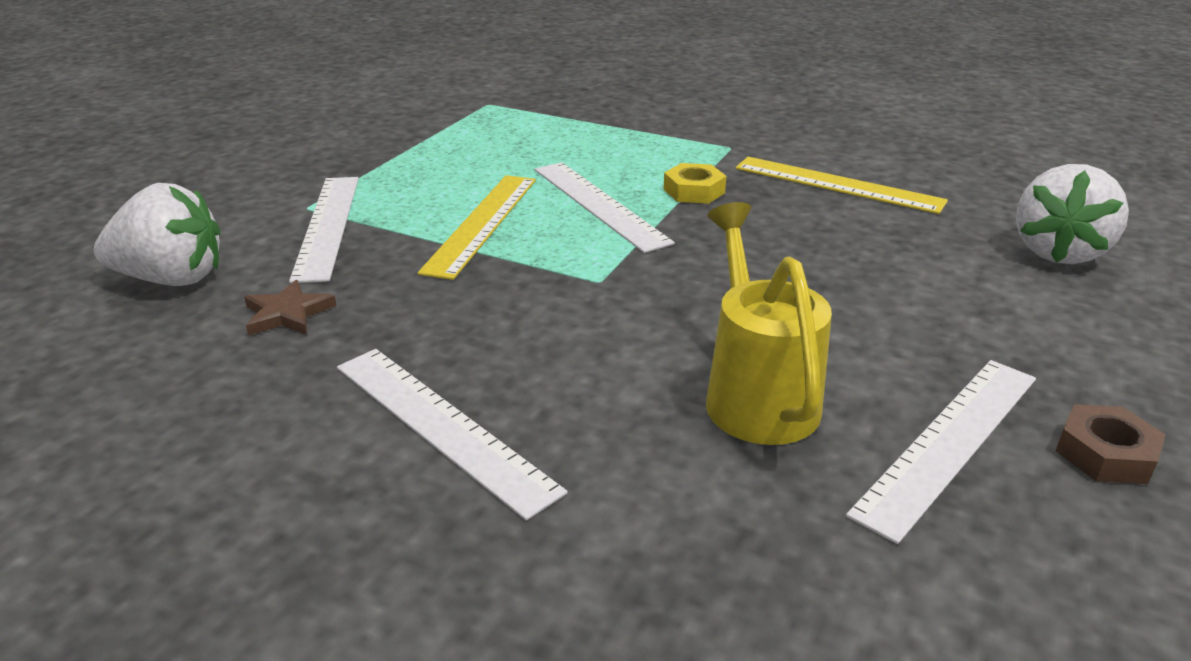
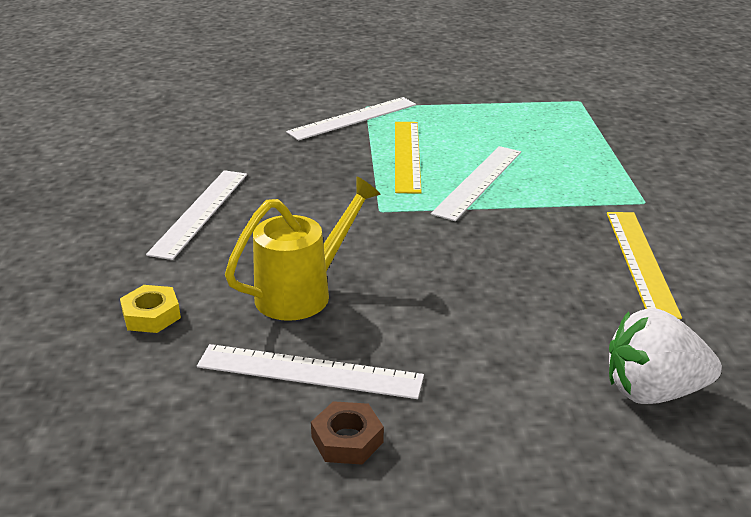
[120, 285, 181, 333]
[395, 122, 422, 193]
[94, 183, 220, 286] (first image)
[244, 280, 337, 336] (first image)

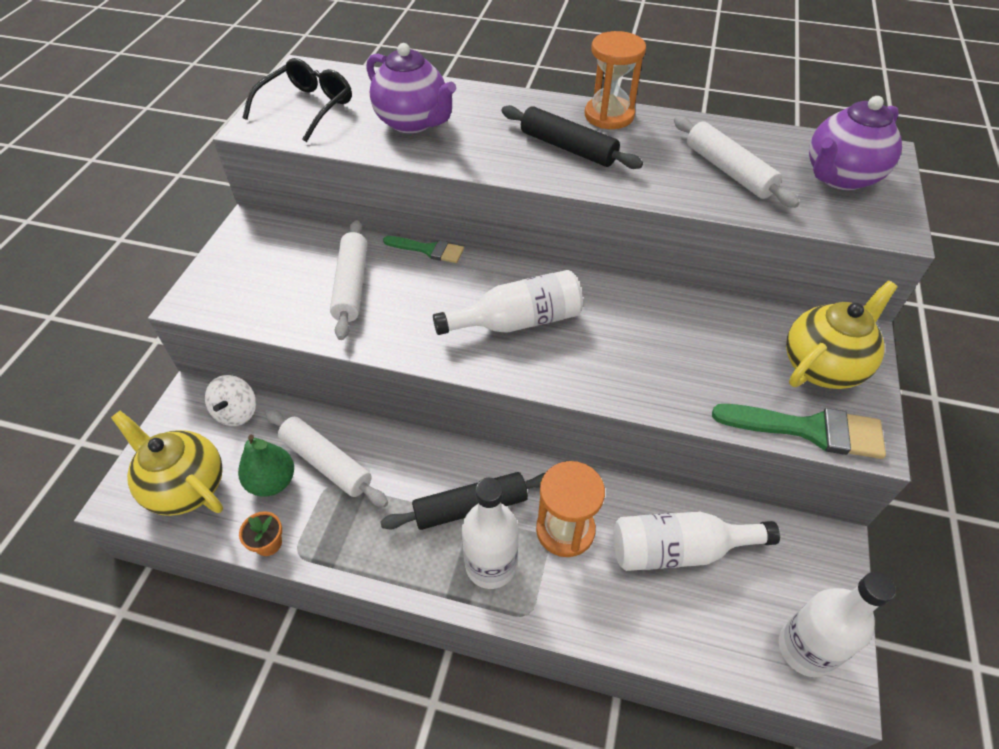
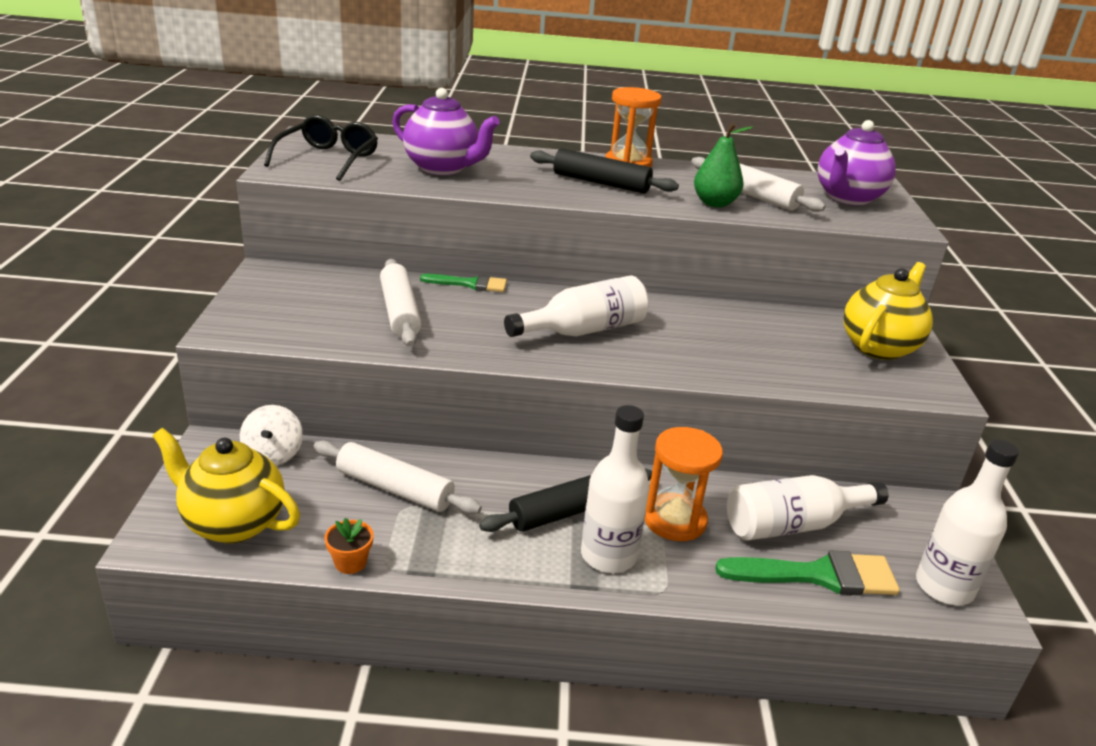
[694, 123, 753, 207]
[715, 550, 900, 595]

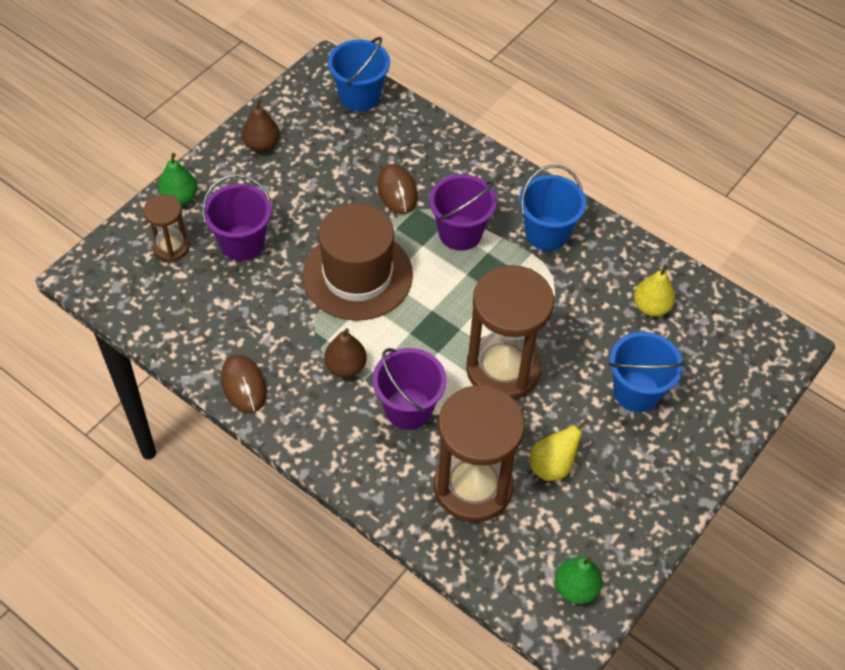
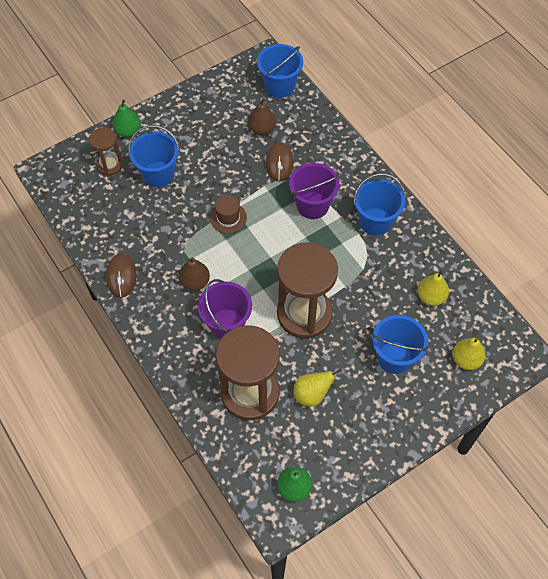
[128, 125, 179, 188]
[210, 195, 247, 234]
[248, 98, 276, 135]
[453, 338, 486, 370]

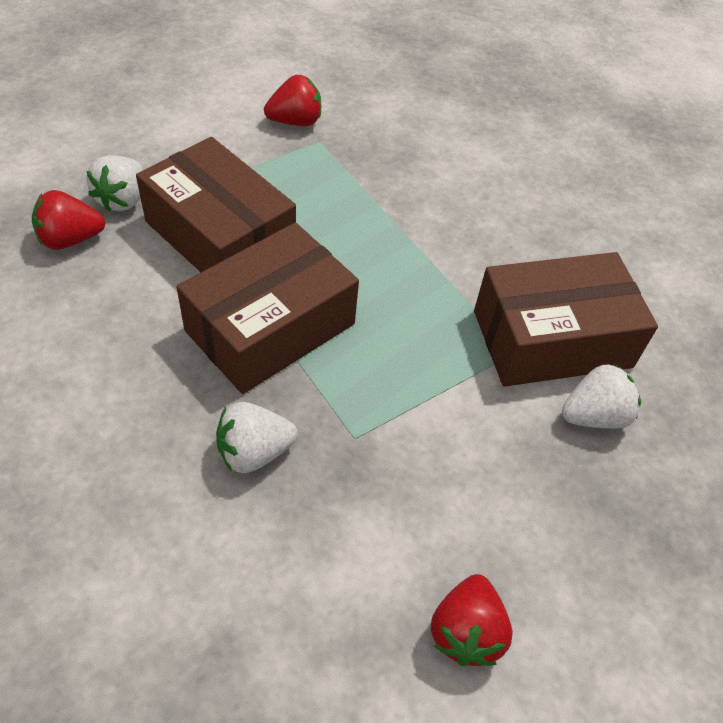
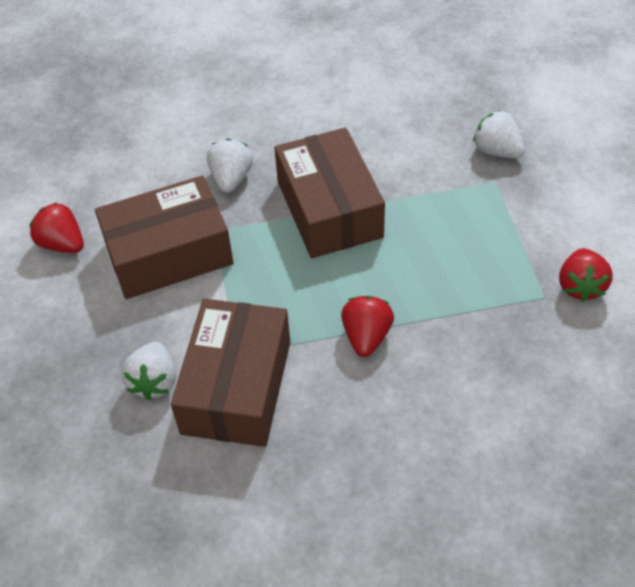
[95, 176, 233, 299]
[341, 296, 394, 357]

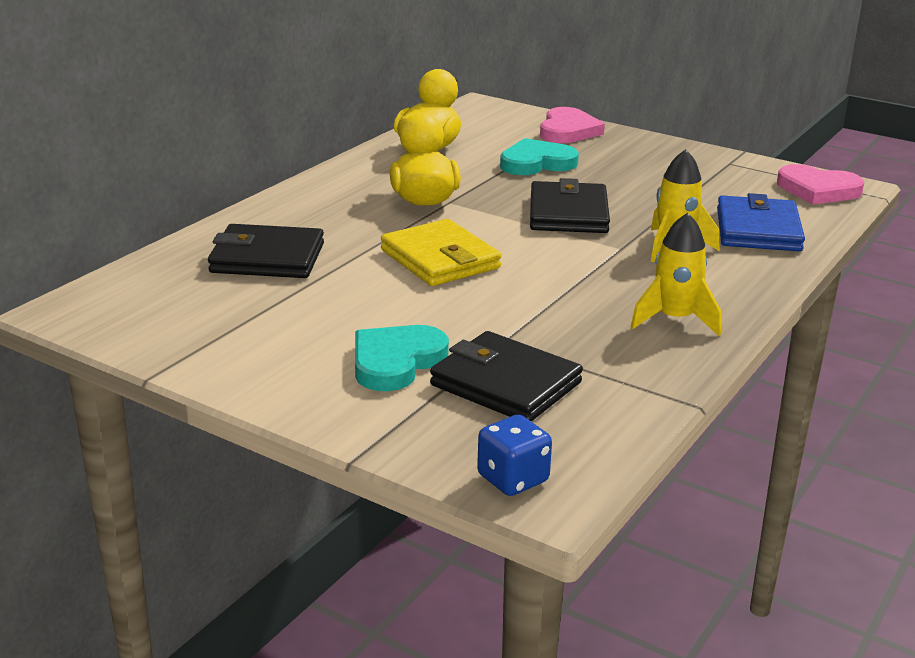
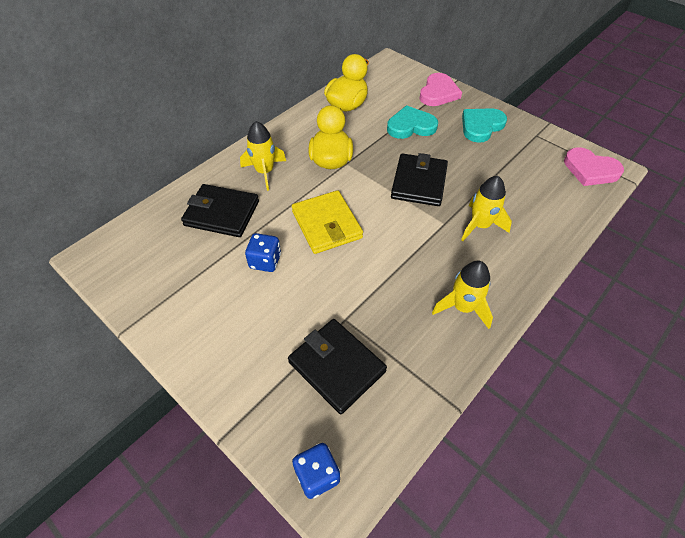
[240, 121, 286, 191]
[245, 233, 281, 272]
[462, 108, 507, 143]
[717, 193, 805, 251] (first image)

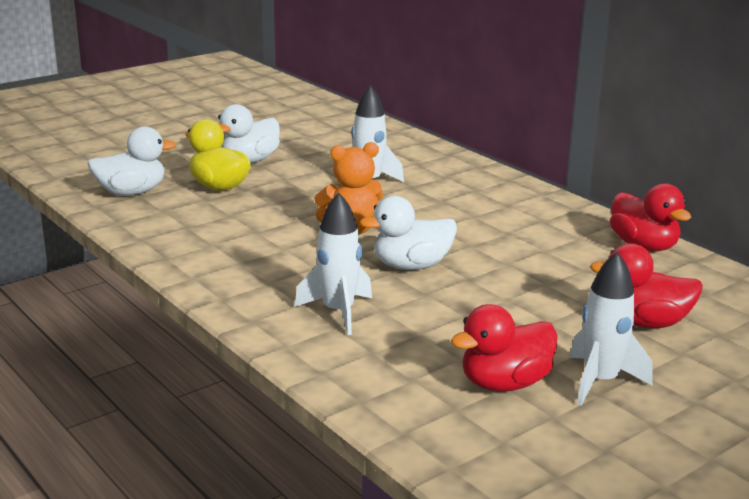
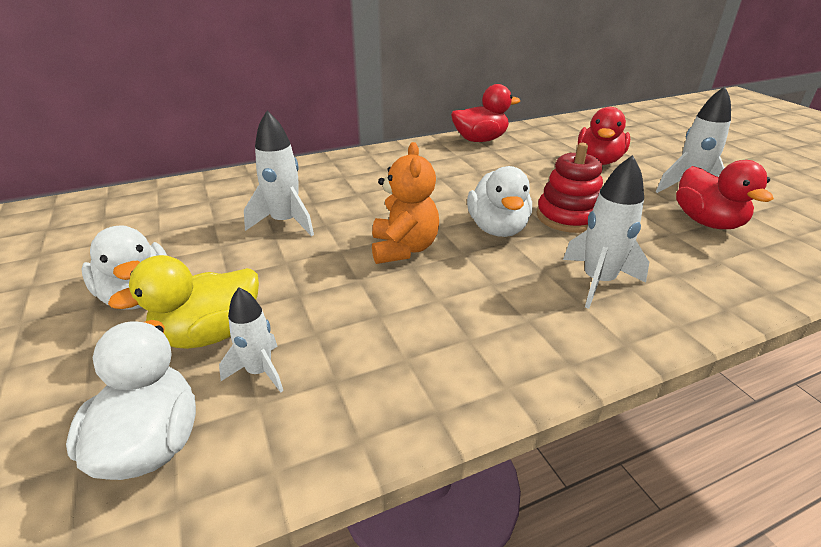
[219, 287, 283, 393]
[536, 143, 603, 233]

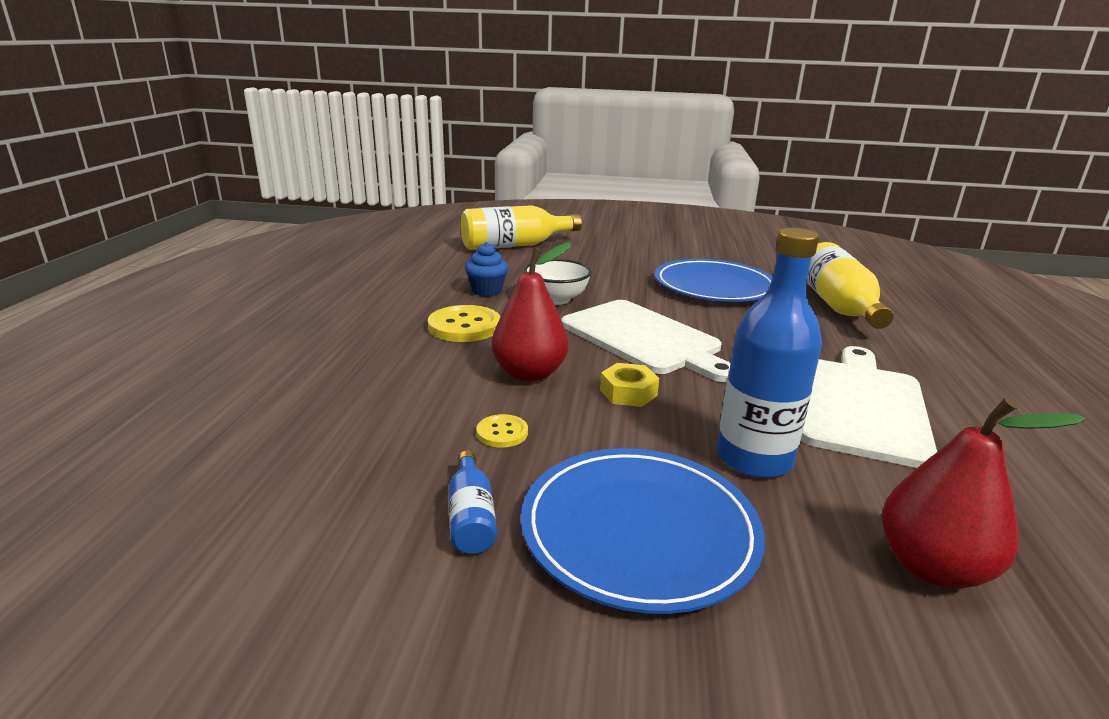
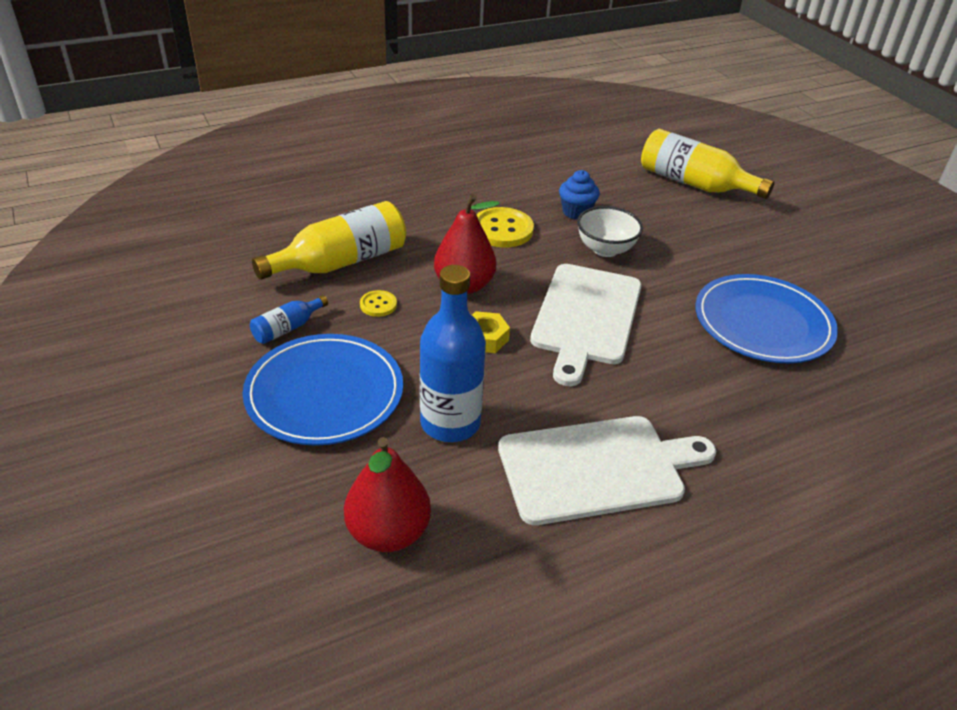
[252, 201, 406, 280]

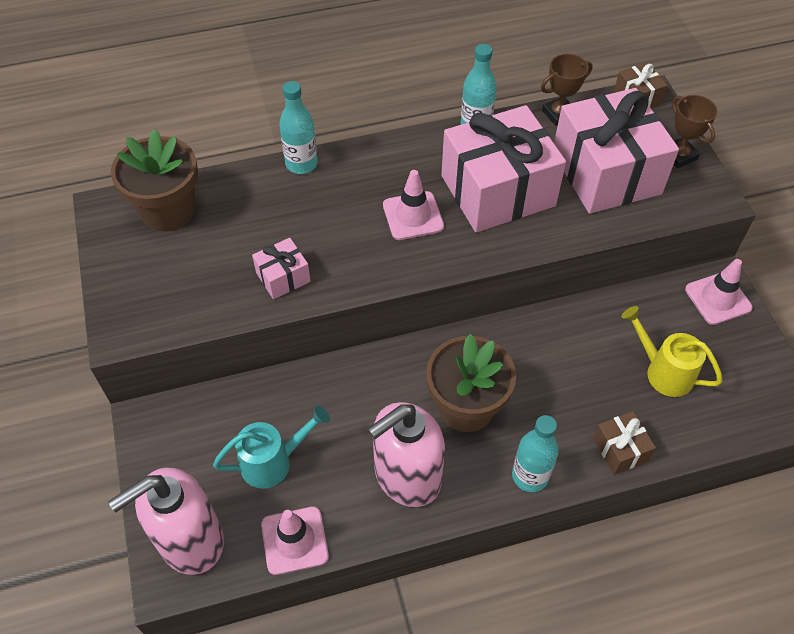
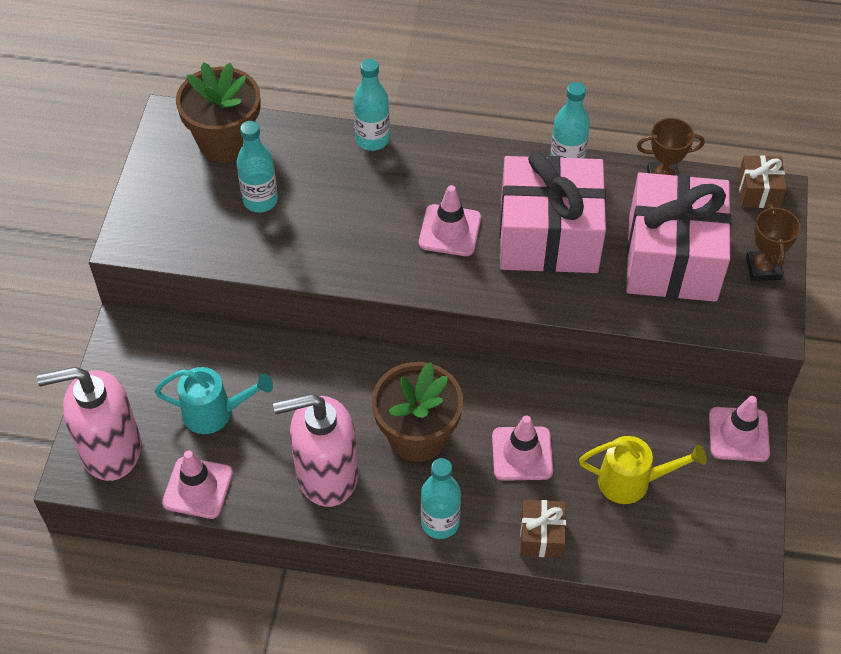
[237, 121, 278, 213]
[492, 415, 553, 481]
[579, 436, 706, 504]
[252, 238, 311, 299] (first image)

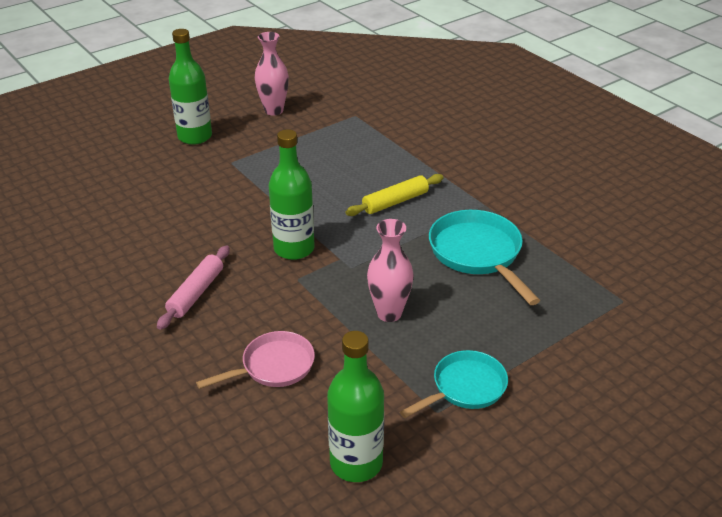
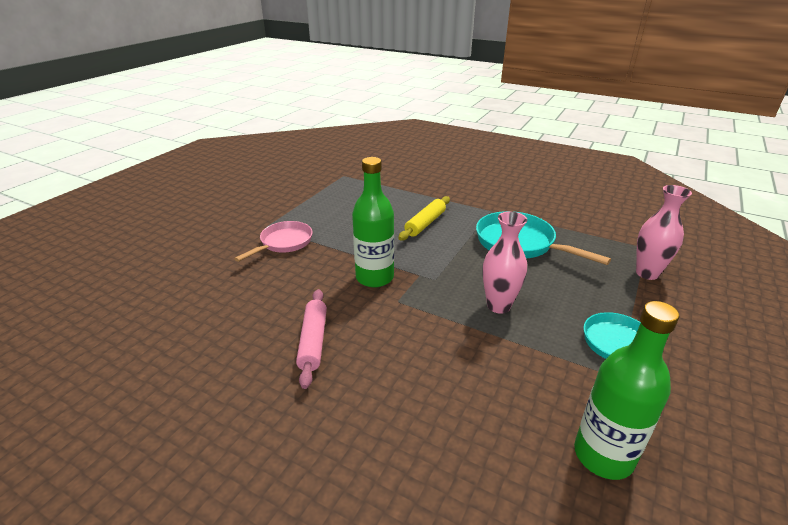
[234, 221, 313, 262]
[636, 185, 692, 280]
[169, 29, 212, 145] (first image)

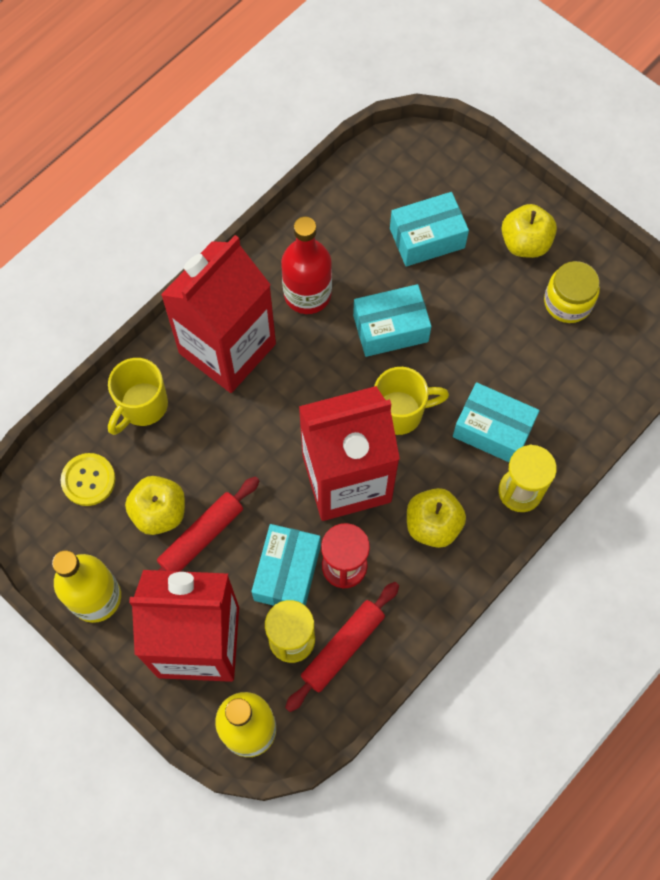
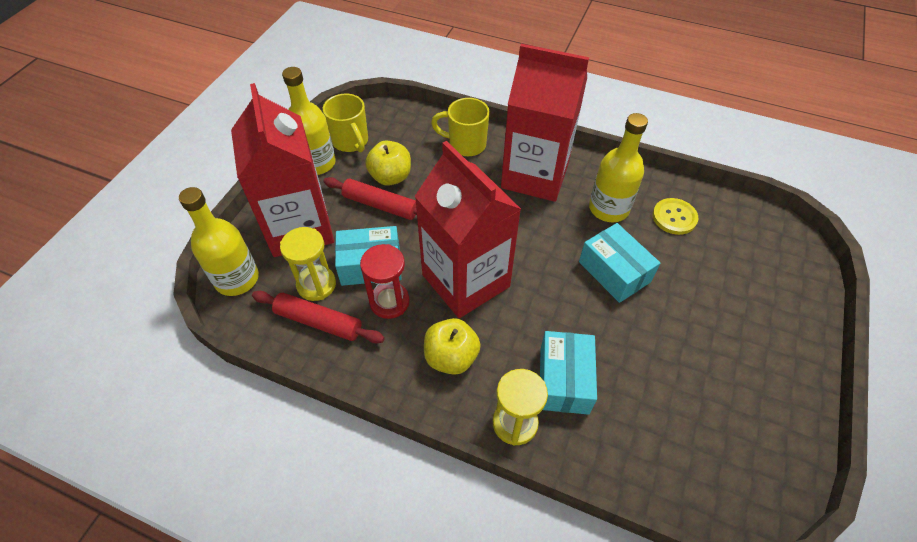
[323, 94, 368, 152]
[589, 113, 648, 222]
[653, 198, 698, 235]
[390, 192, 469, 267] (first image)
[501, 204, 557, 258] (first image)
[544, 261, 600, 323] (first image)

